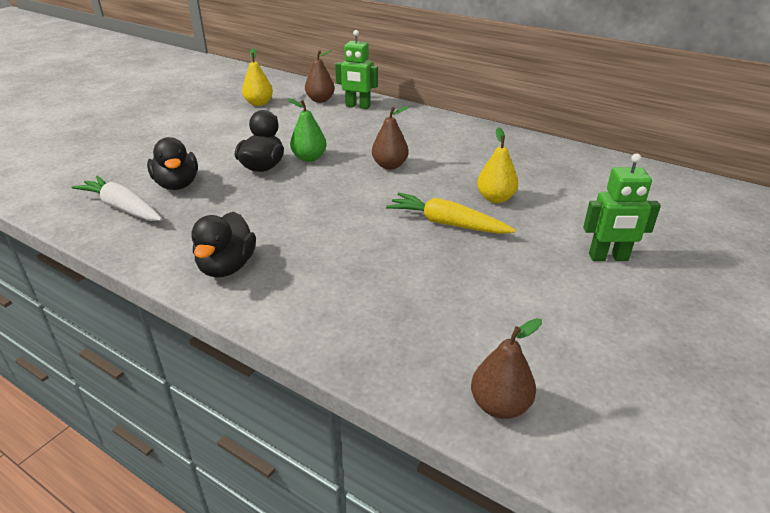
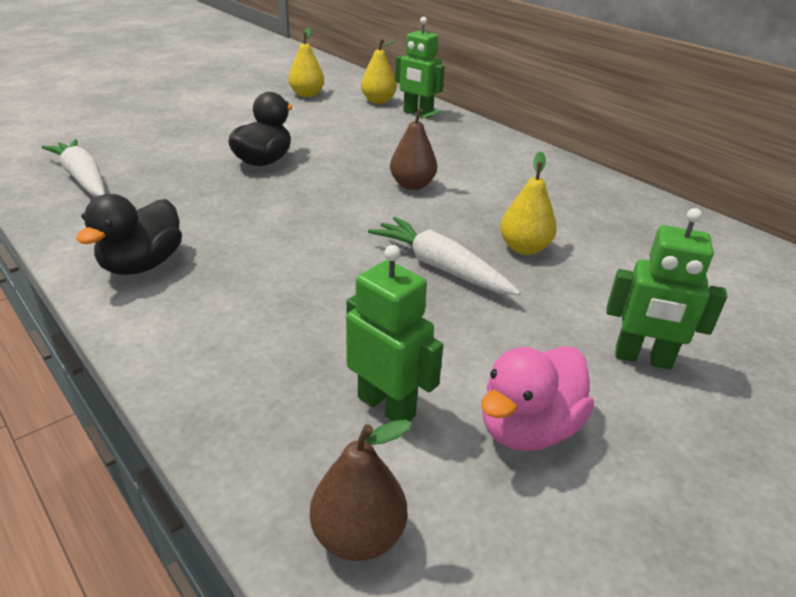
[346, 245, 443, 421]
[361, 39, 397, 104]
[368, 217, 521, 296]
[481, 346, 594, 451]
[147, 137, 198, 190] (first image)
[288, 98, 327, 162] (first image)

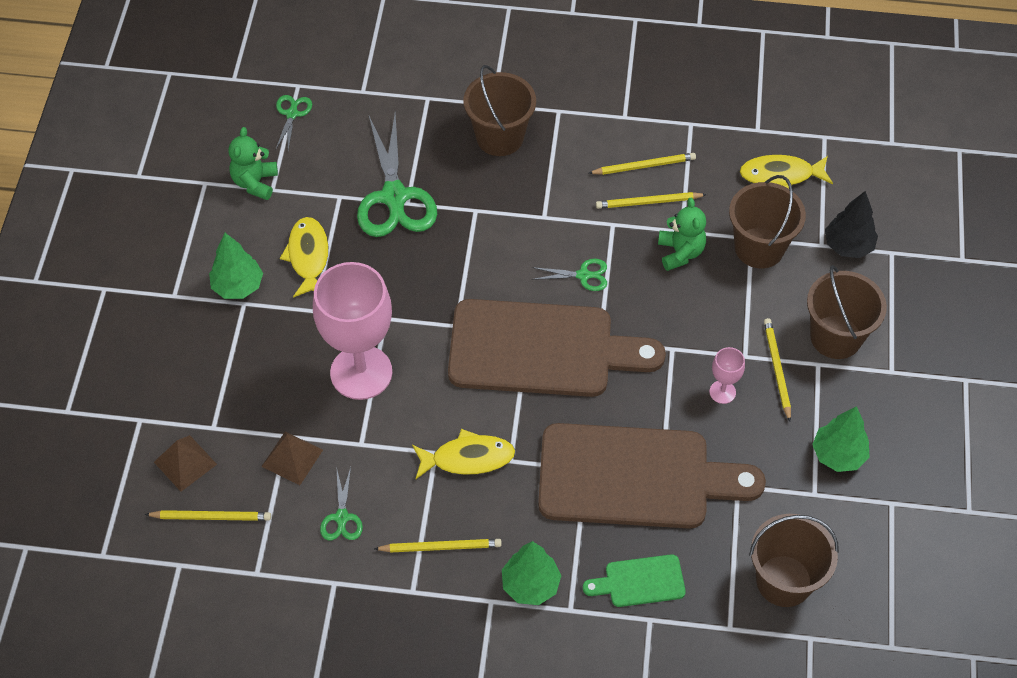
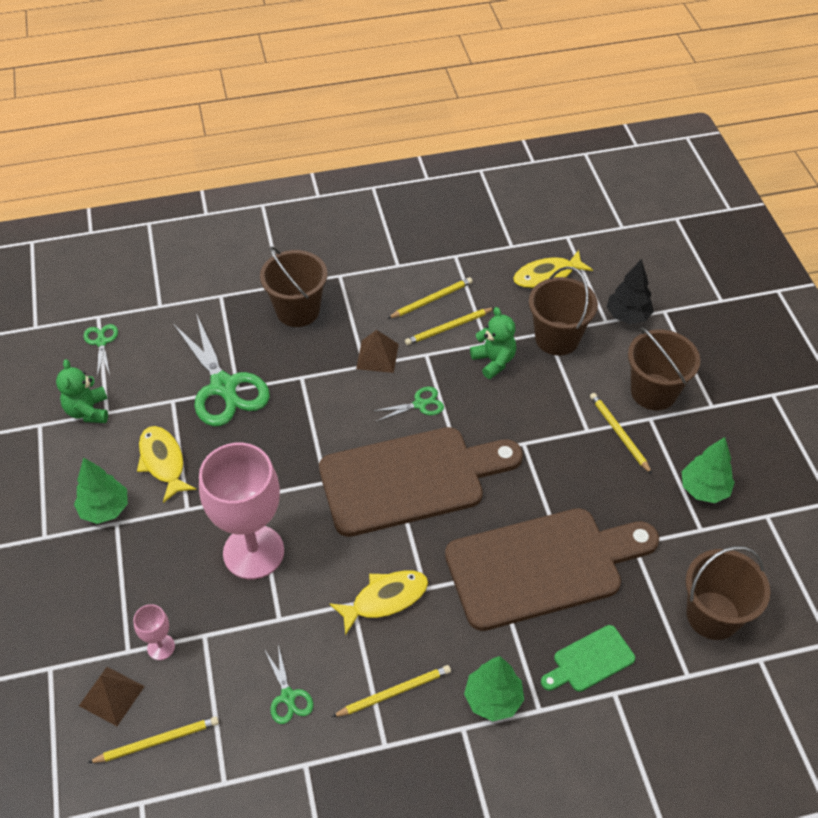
[133, 604, 175, 660]
[356, 330, 399, 373]

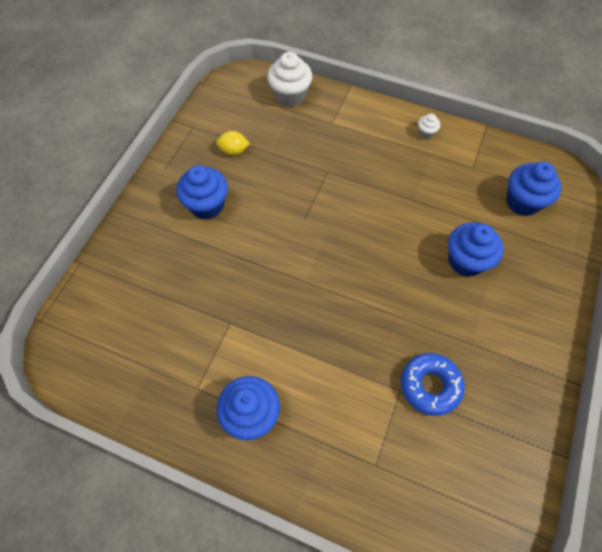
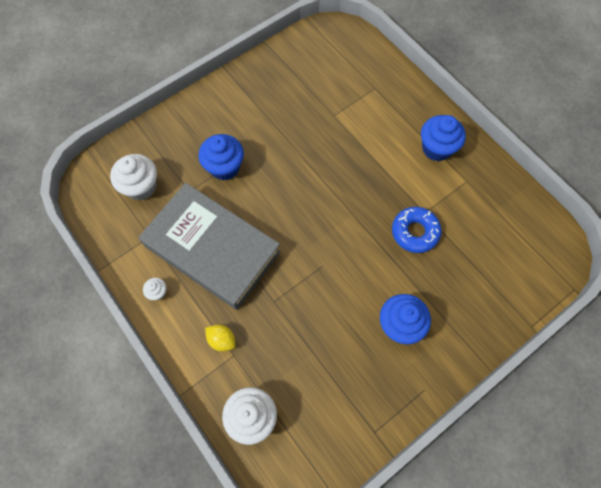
[110, 154, 157, 201]
[138, 183, 281, 310]
[205, 325, 235, 351]
[392, 207, 442, 253]

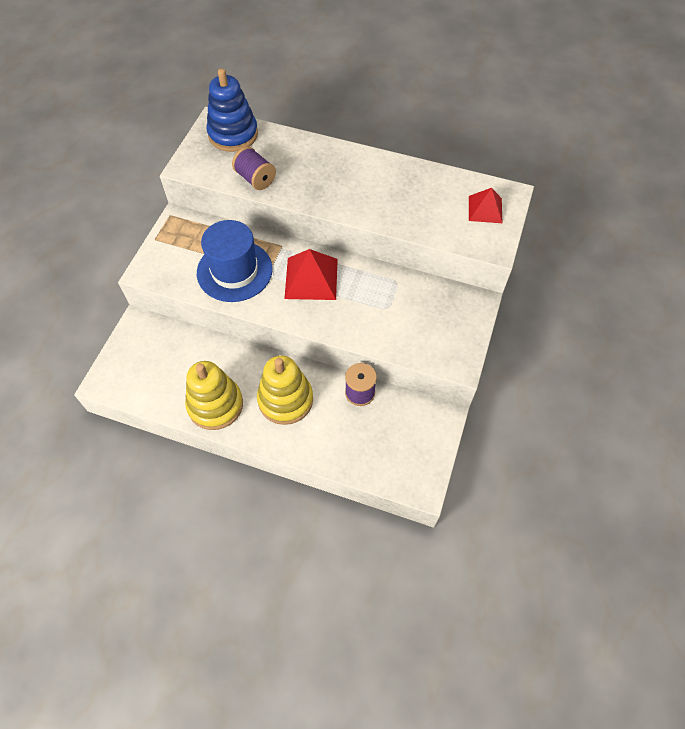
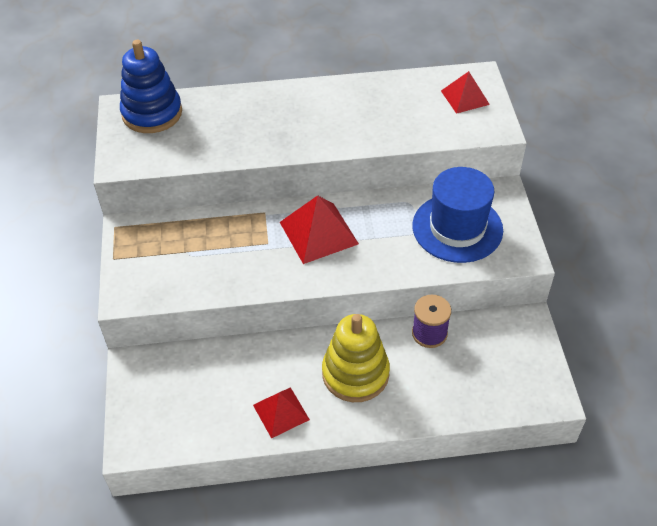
[253, 387, 310, 438]
[412, 167, 503, 263]
[232, 146, 276, 190] (first image)

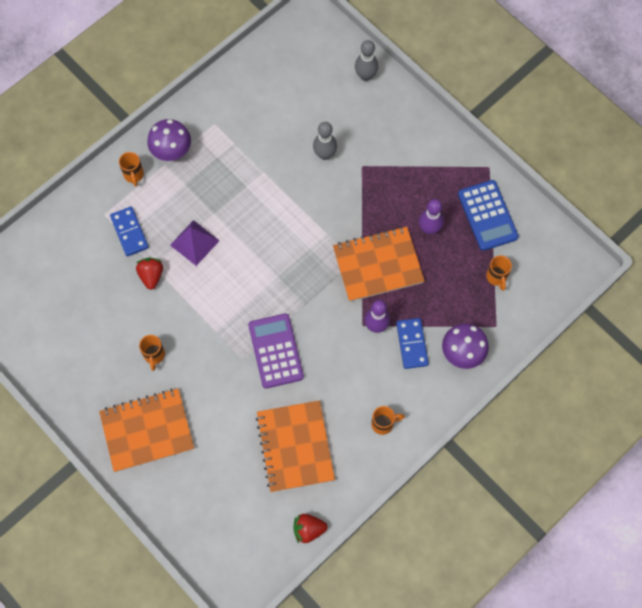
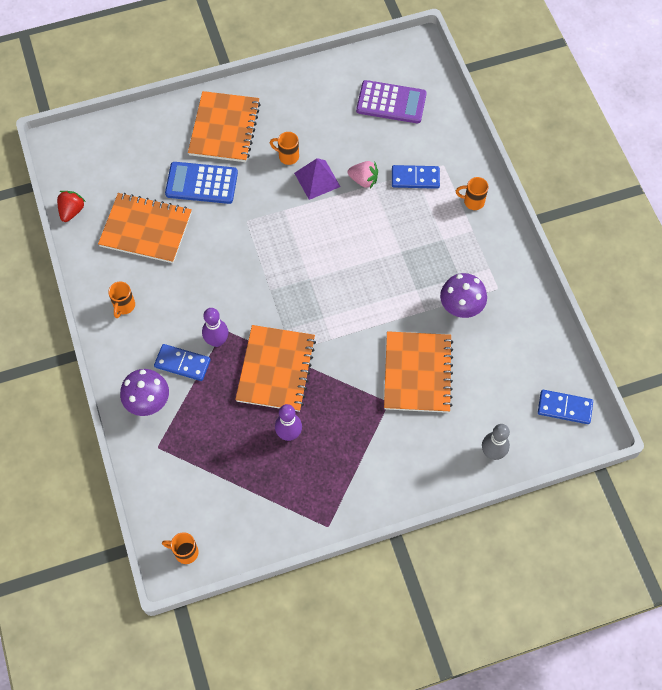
[162, 532, 199, 564]
[165, 162, 238, 204]
[294, 158, 340, 200]
[348, 161, 378, 188]
[356, 80, 427, 123]
[384, 331, 453, 413]
[440, 273, 487, 318]
[538, 390, 593, 424]

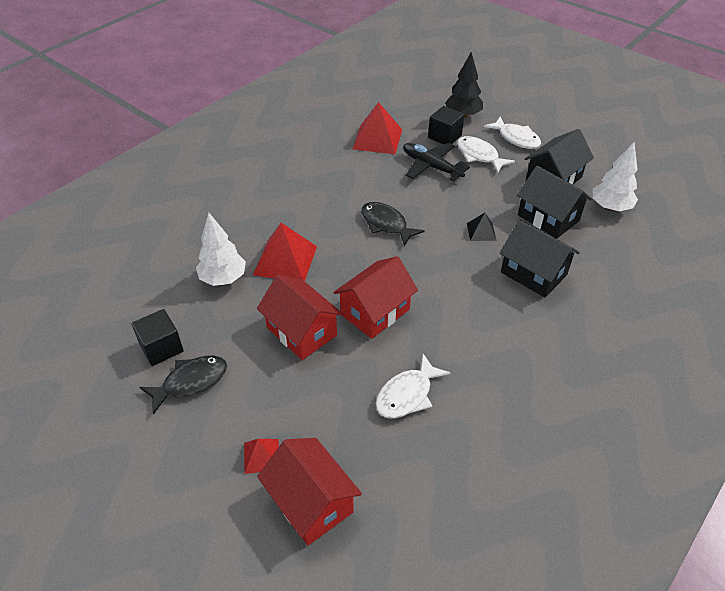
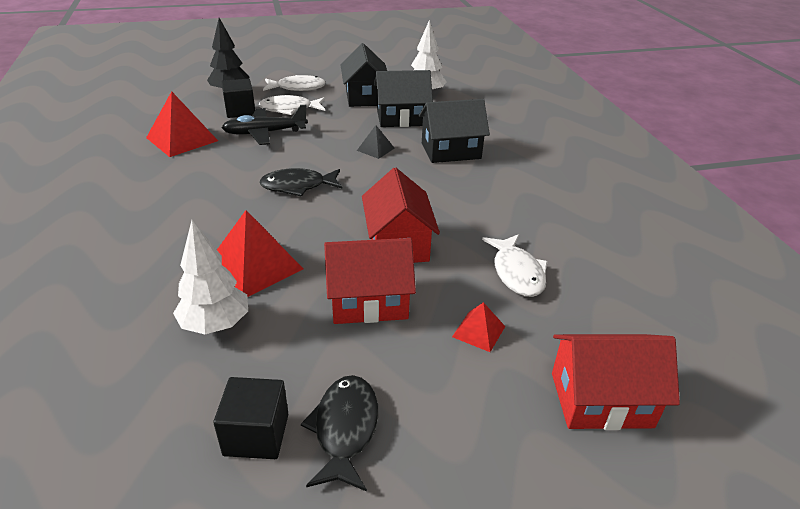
[452, 302, 505, 352]

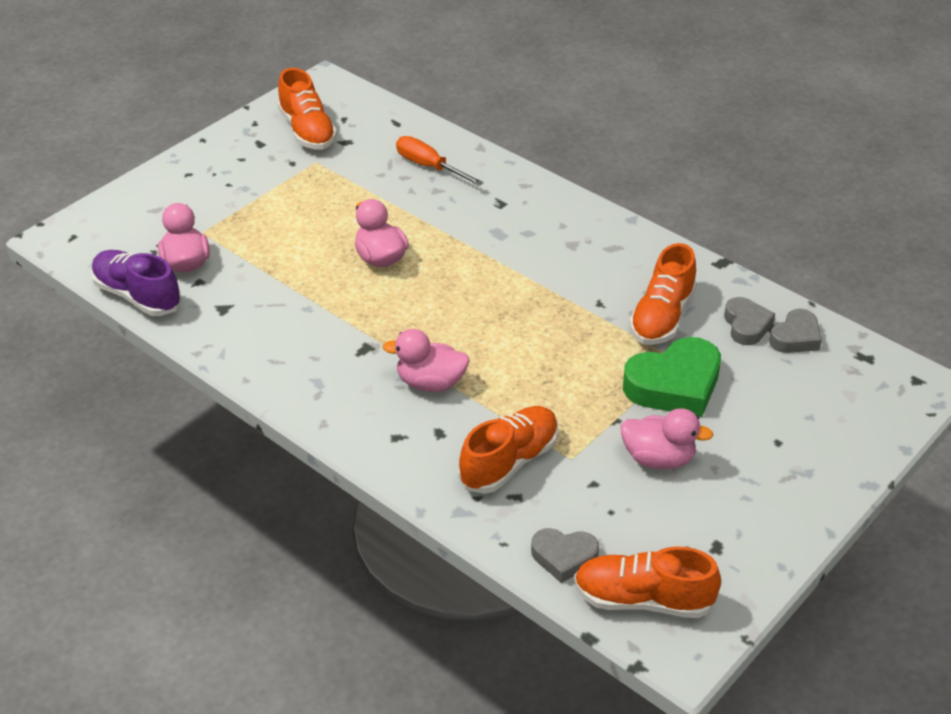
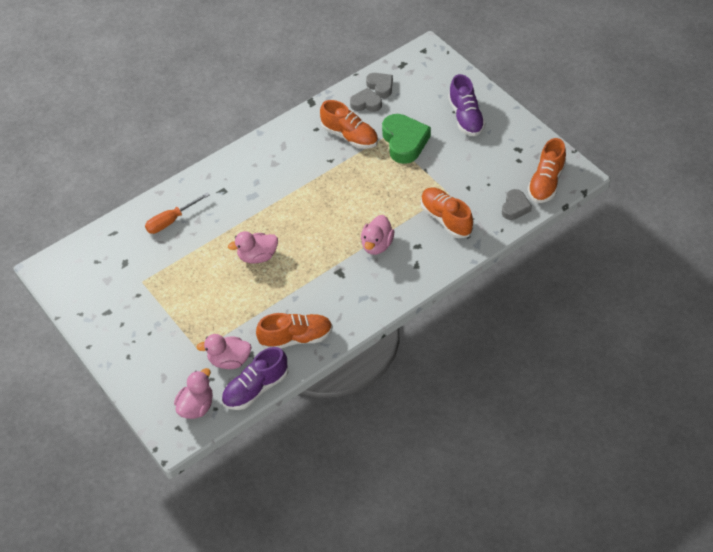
[174, 368, 213, 419]
[256, 313, 333, 349]
[448, 74, 486, 136]

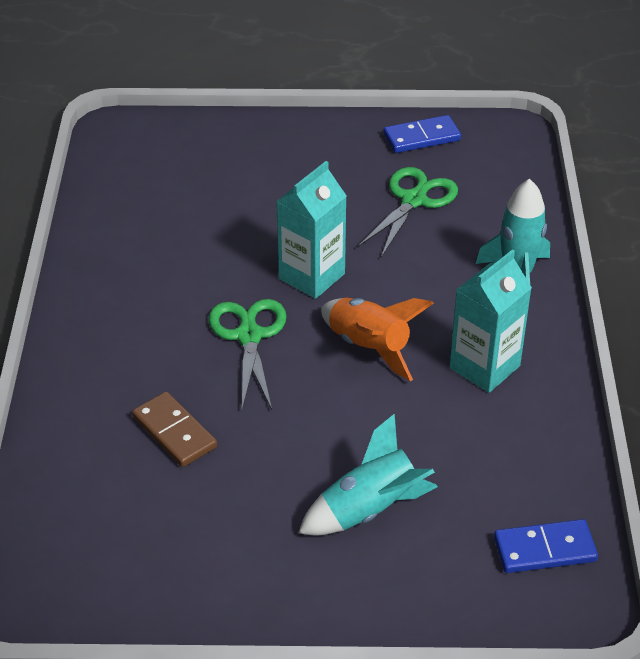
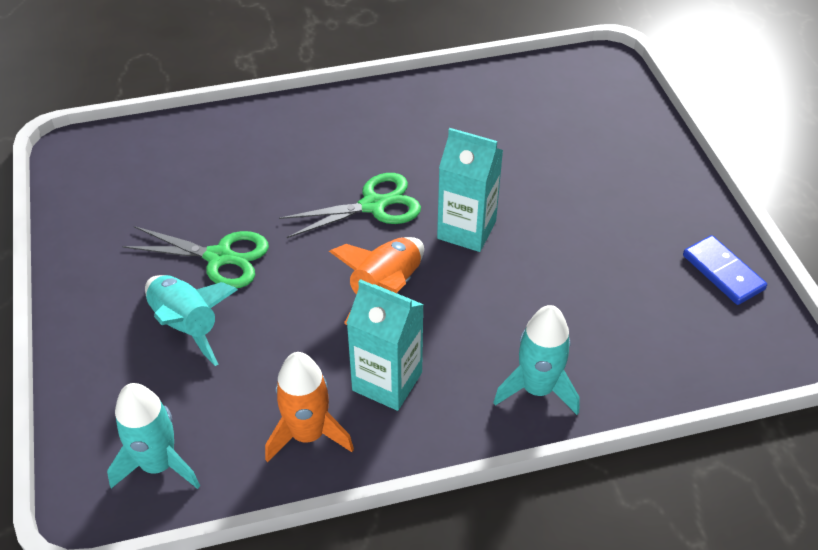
[107, 383, 200, 489]
[122, 226, 269, 288]
[265, 352, 354, 462]
[132, 391, 217, 467] (first image)

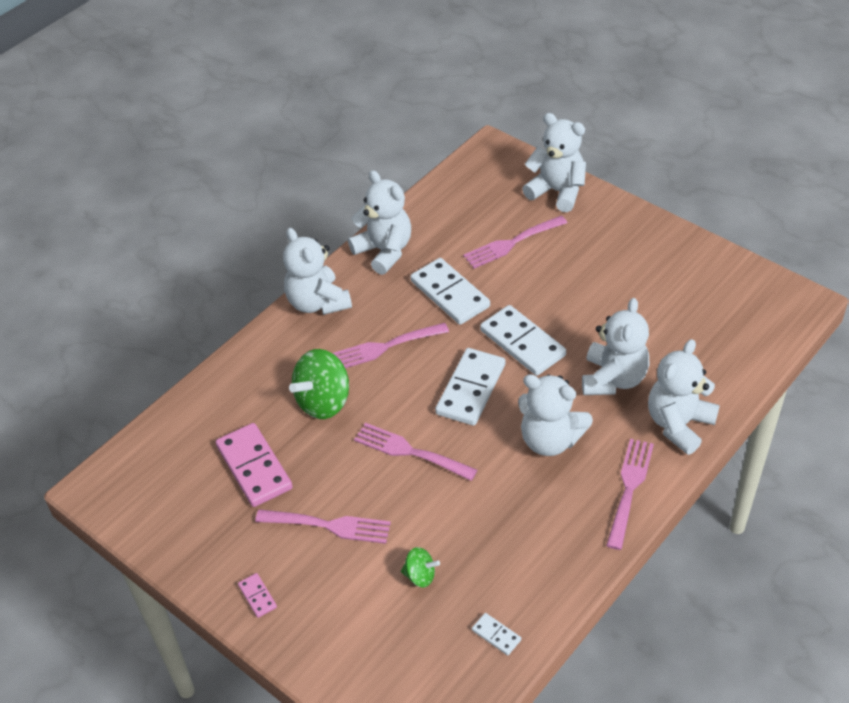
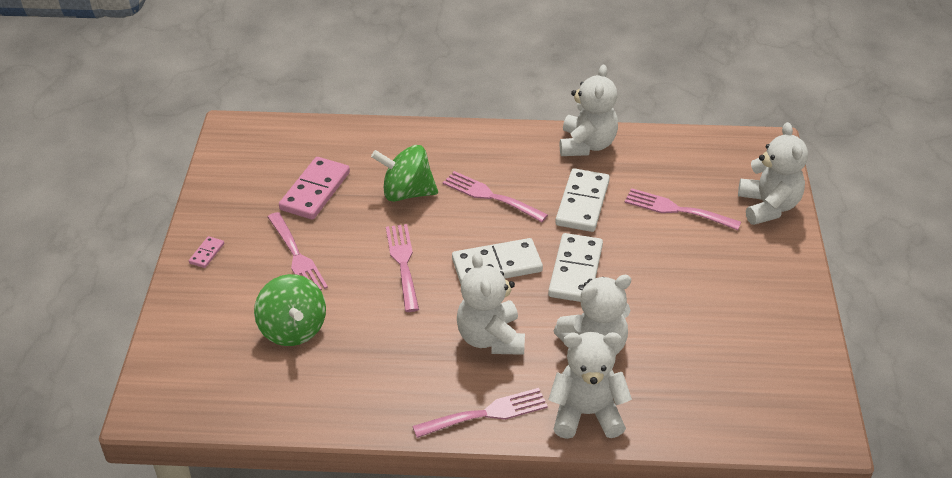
[254, 274, 326, 346]
[283, 228, 352, 315] (first image)
[472, 613, 521, 655] (first image)

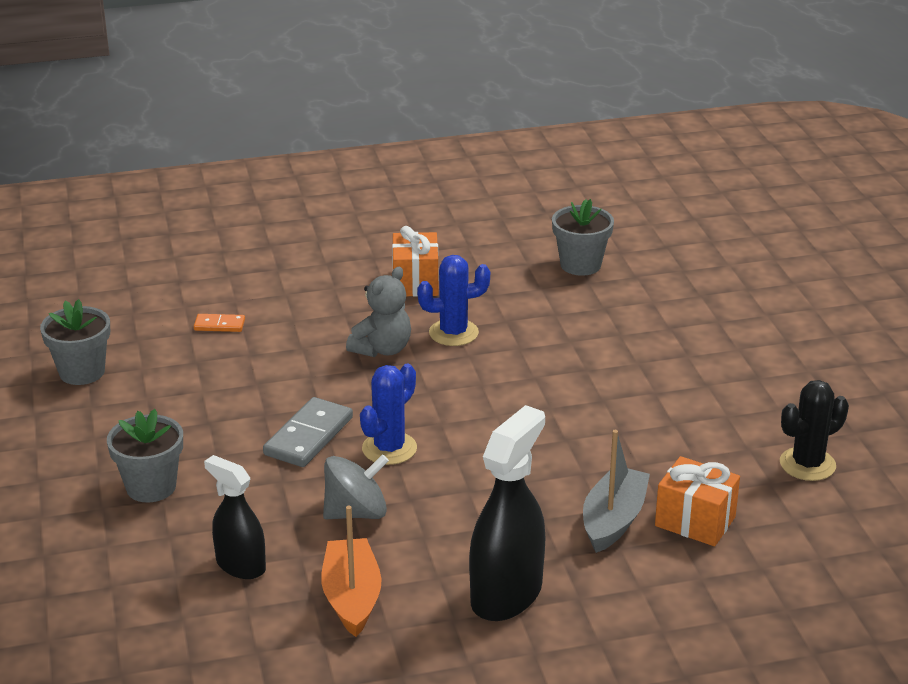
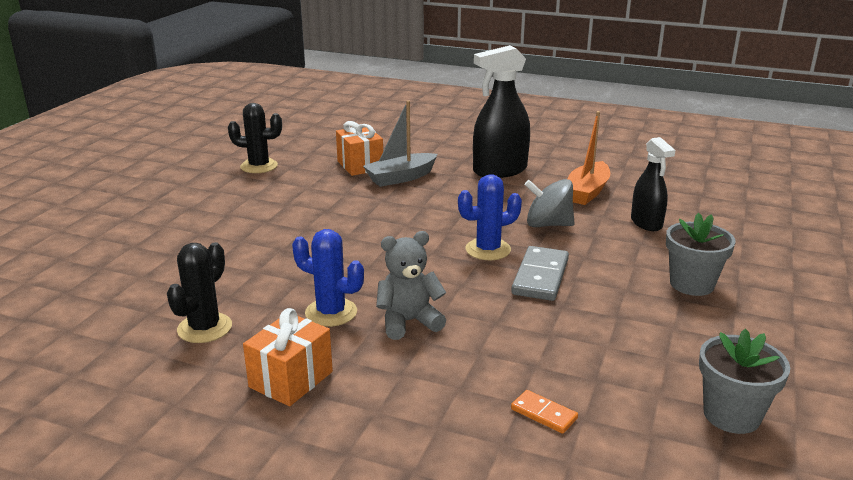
[167, 242, 232, 343]
[511, 246, 569, 301]
[552, 199, 614, 276] (first image)

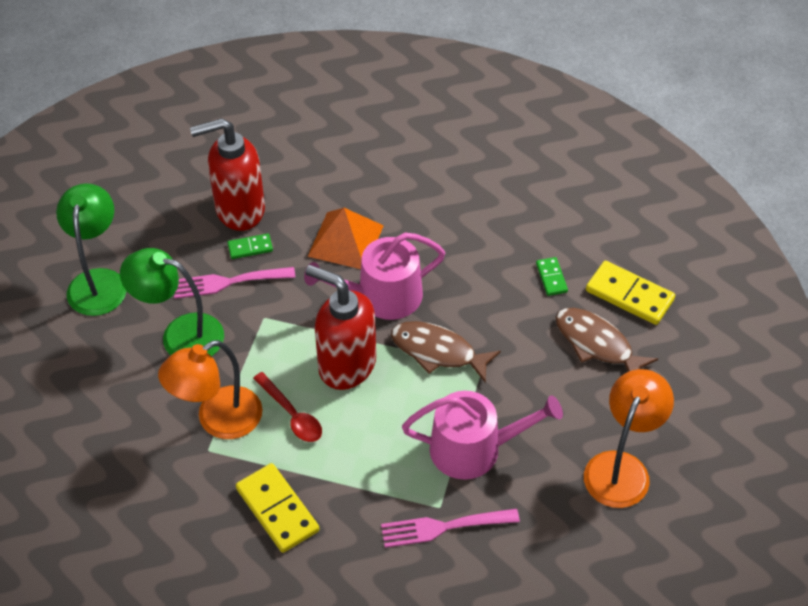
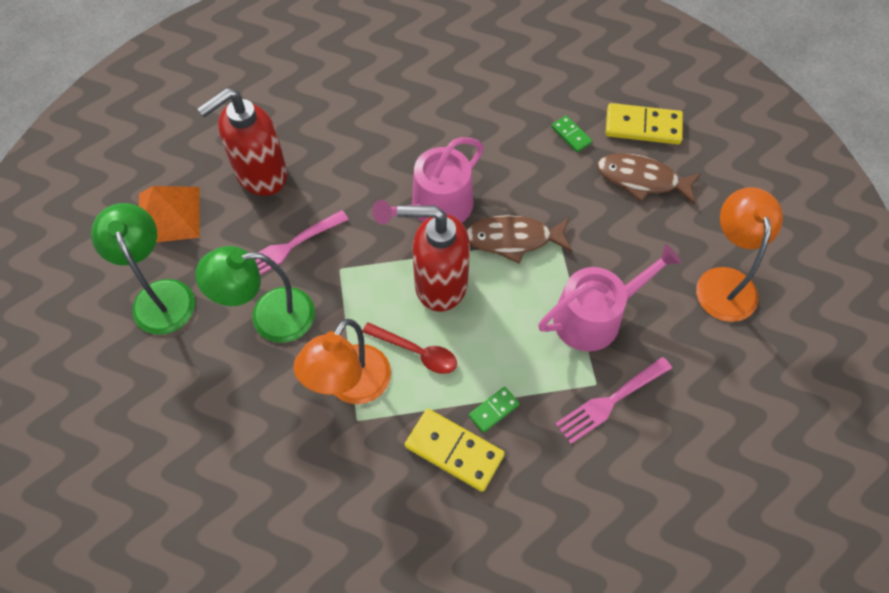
[139, 186, 199, 242]
[469, 387, 520, 433]

